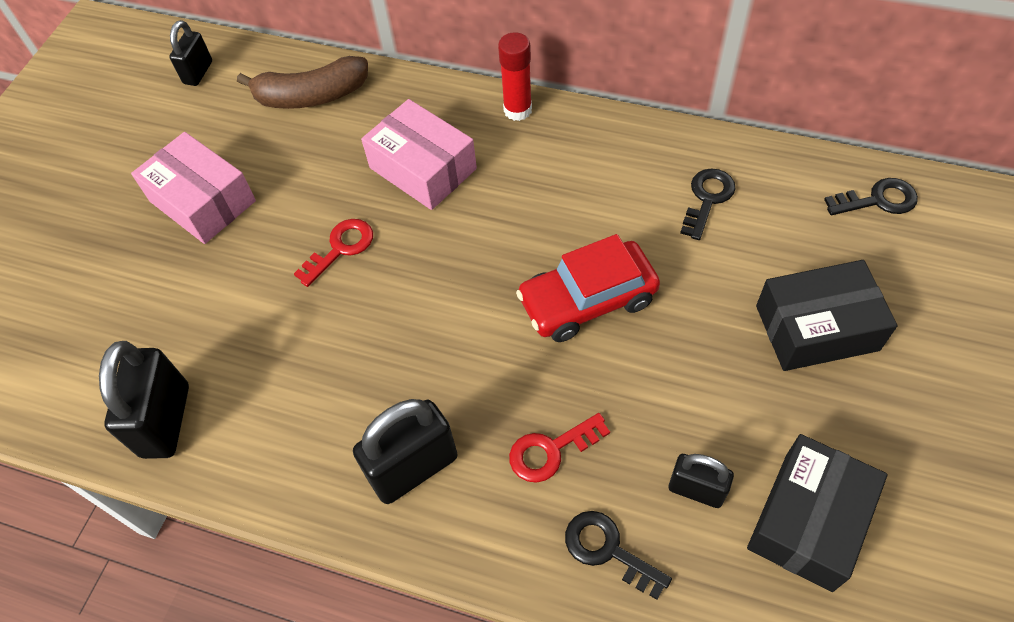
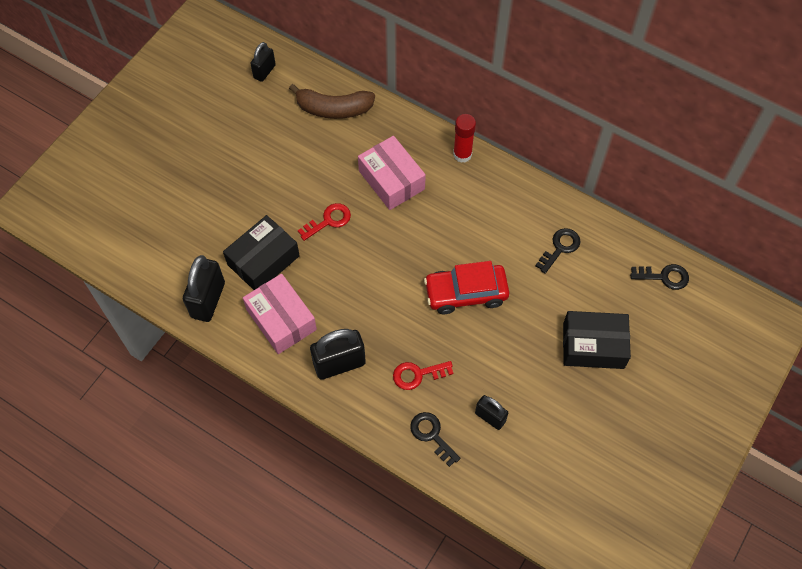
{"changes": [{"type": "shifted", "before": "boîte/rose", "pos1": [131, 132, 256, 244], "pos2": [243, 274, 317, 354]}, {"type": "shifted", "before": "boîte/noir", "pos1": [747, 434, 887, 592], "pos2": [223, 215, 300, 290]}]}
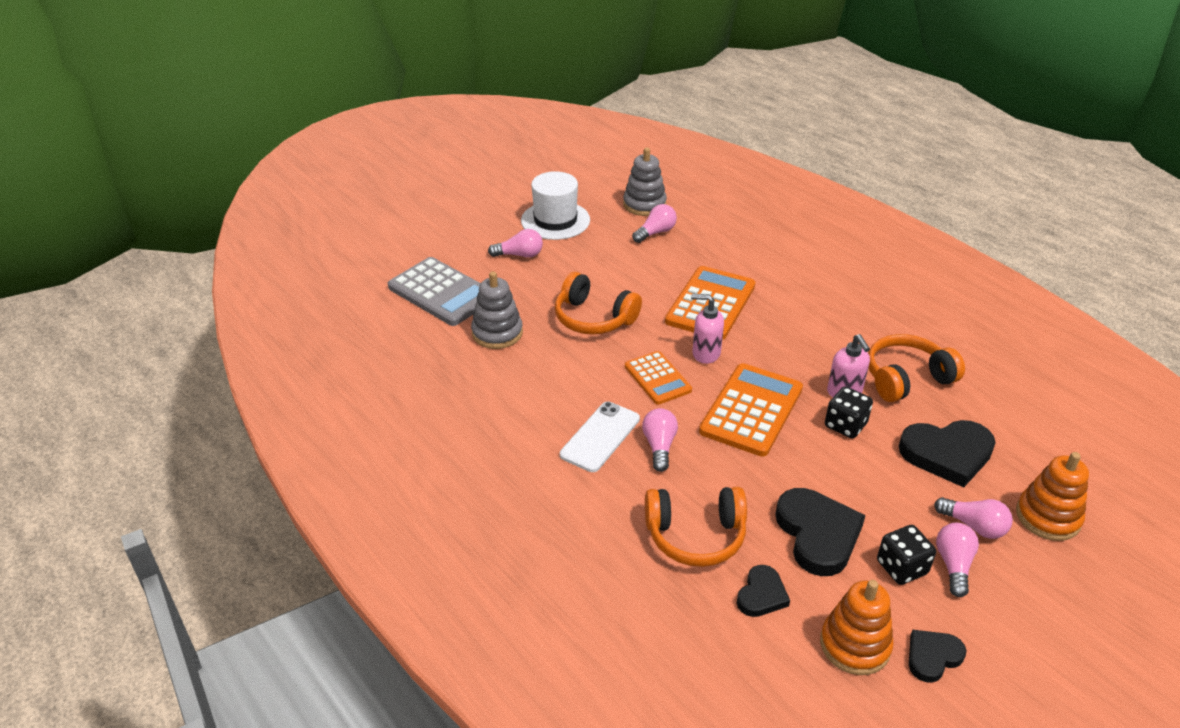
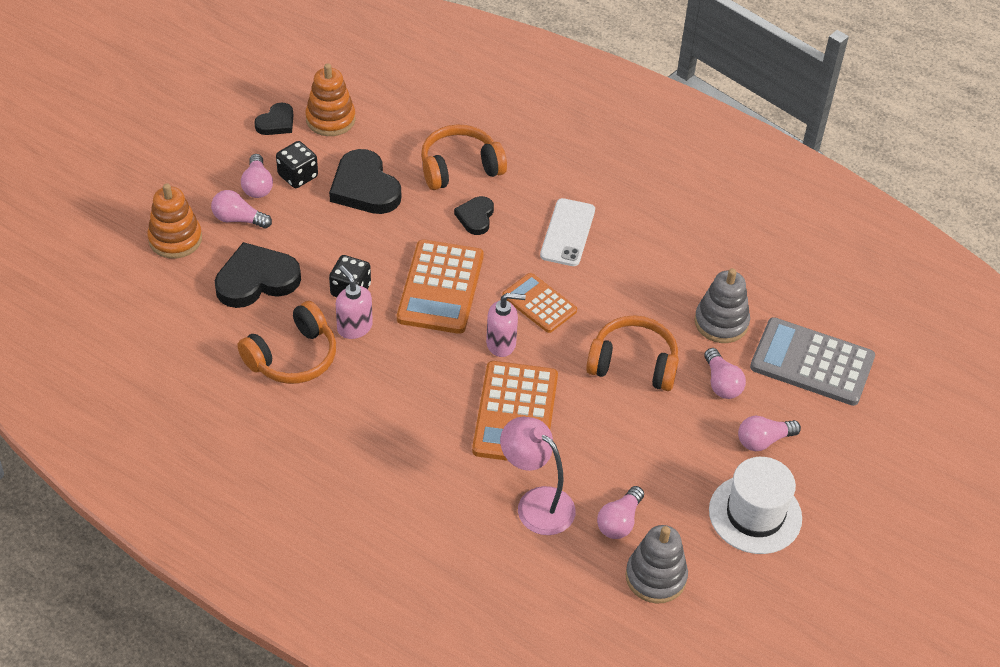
{"changes": [{"type": "new", "after": "lampe/rose", "pos2": [500, 417, 576, 535]}, {"type": "shifted", "before": "ampoule/rose", "pos1": [642, 408, 678, 472], "pos2": [704, 348, 746, 399]}, {"type": "shifted", "before": "cœur/noir", "pos1": [737, 565, 790, 617], "pos2": [454, 196, 494, 235]}]}
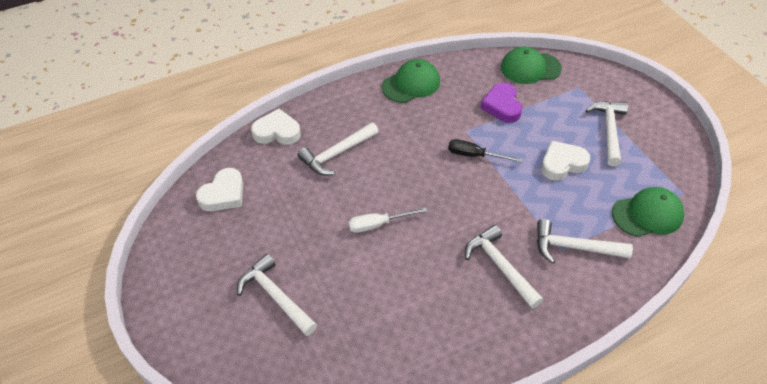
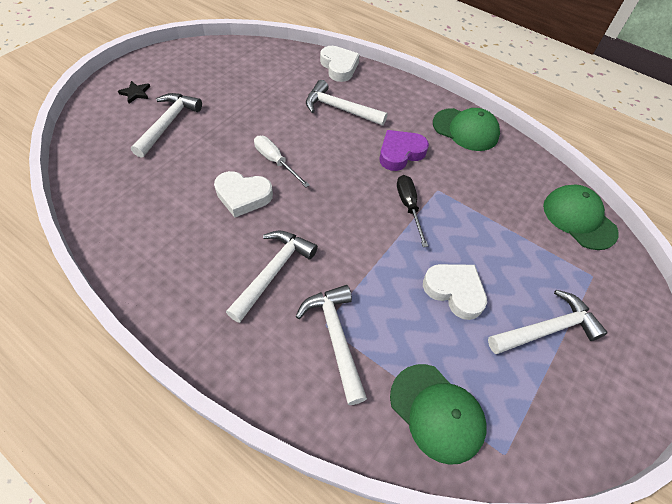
{"changes": [{"type": "new", "after": "étoile/noir", "pos2": [118, 81, 150, 103]}, {"type": "shifted", "before": "cœur/blanc", "pos1": [196, 168, 243, 211], "pos2": [214, 171, 273, 218]}, {"type": "shifted", "before": "cœur/violet", "pos1": [480, 83, 522, 123], "pos2": [380, 130, 429, 171]}]}
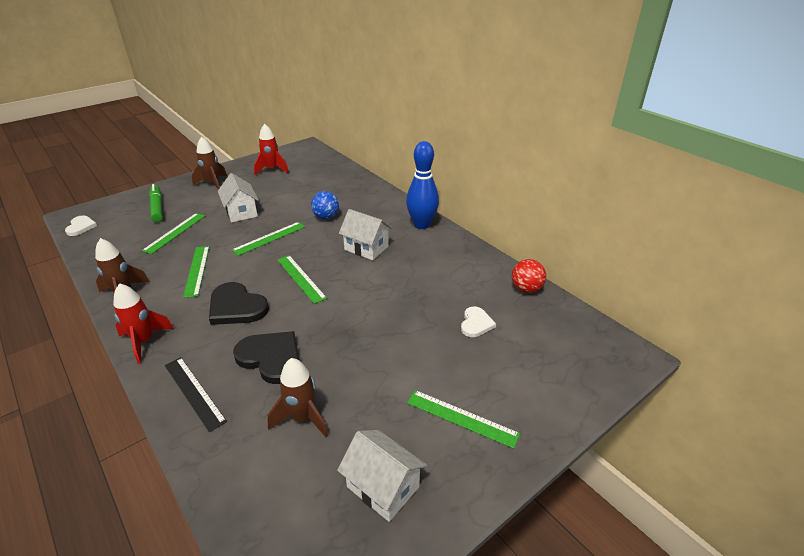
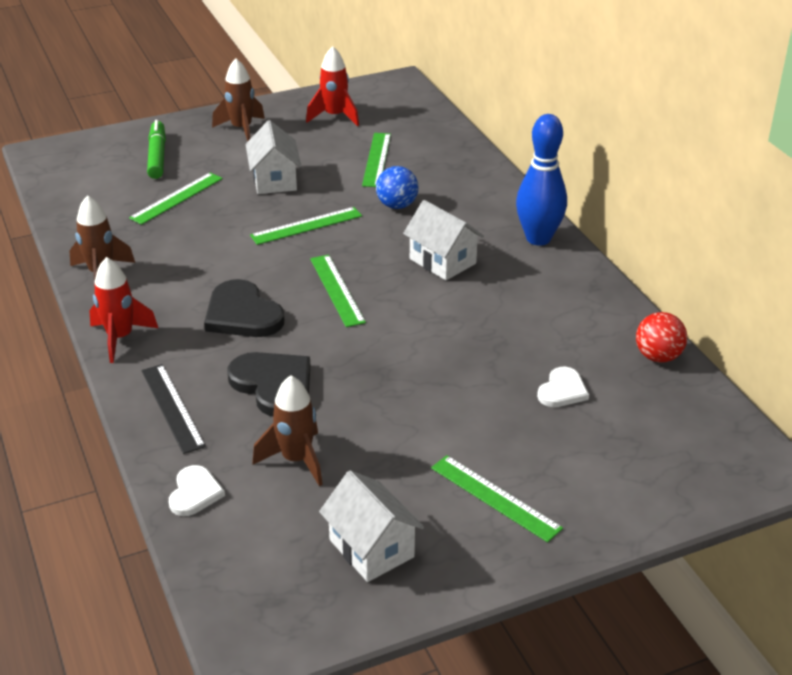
{"changes": [{"type": "shifted", "before": "cœur/blanc", "pos1": [65, 215, 97, 236], "pos2": [169, 465, 225, 516]}, {"type": "shifted", "before": "règle/vert", "pos1": [183, 246, 209, 298], "pos2": [362, 133, 391, 187]}]}
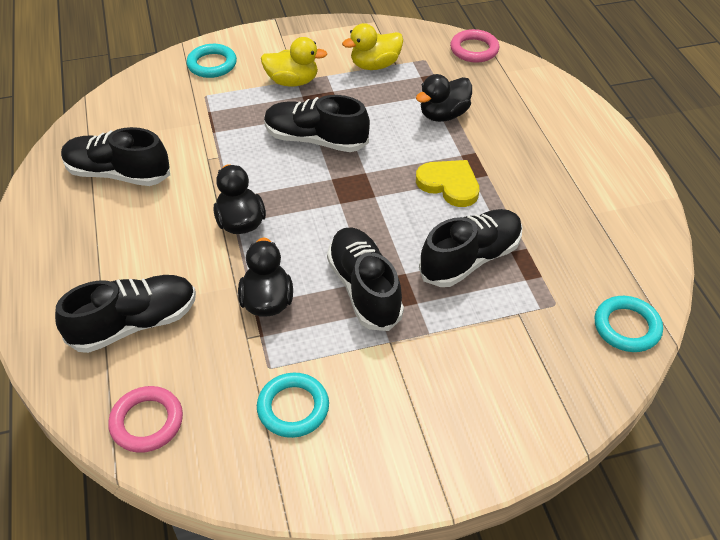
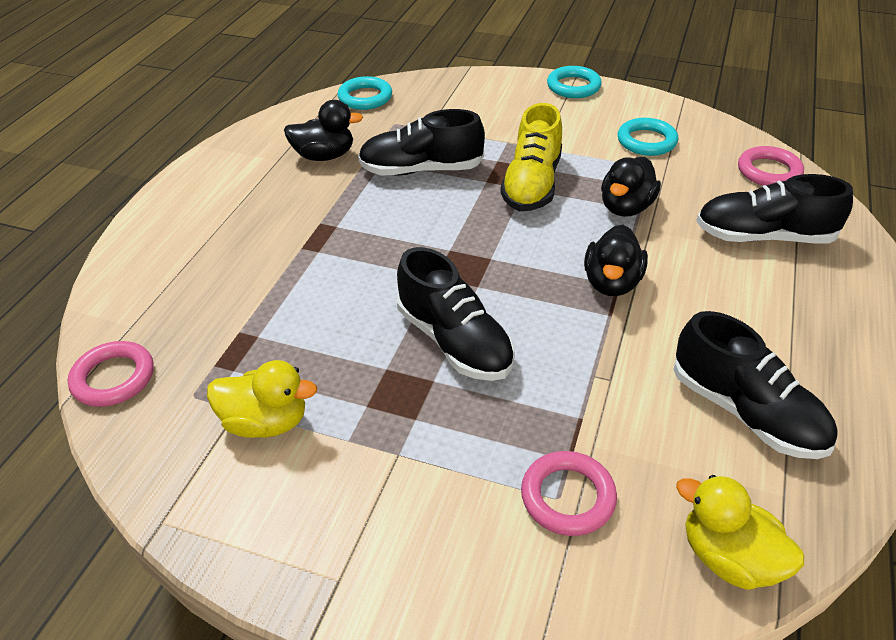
{"changes": [{"type": "gone", "before": "cœur/jaune", "pos1": [416, 160, 480, 207]}, {"type": "new", "after": "anneau/rose", "pos2": [521, 451, 617, 536]}, {"type": "shifted", "before": "anneau/turquoise", "pos1": [186, 44, 237, 78], "pos2": [547, 66, 602, 98]}, {"type": "shifted", "before": "canard/jaune", "pos1": [261, 37, 327, 87], "pos2": [676, 475, 804, 590]}, {"type": "shifted", "before": "canard/noir", "pos1": [416, 74, 472, 122], "pos2": [284, 100, 363, 161]}, {"type": "repainted", "before": "chaussure/noir", "after": "chaussure/jaune", "pos1": [327, 227, 404, 331], "pos2": [500, 103, 562, 211]}]}
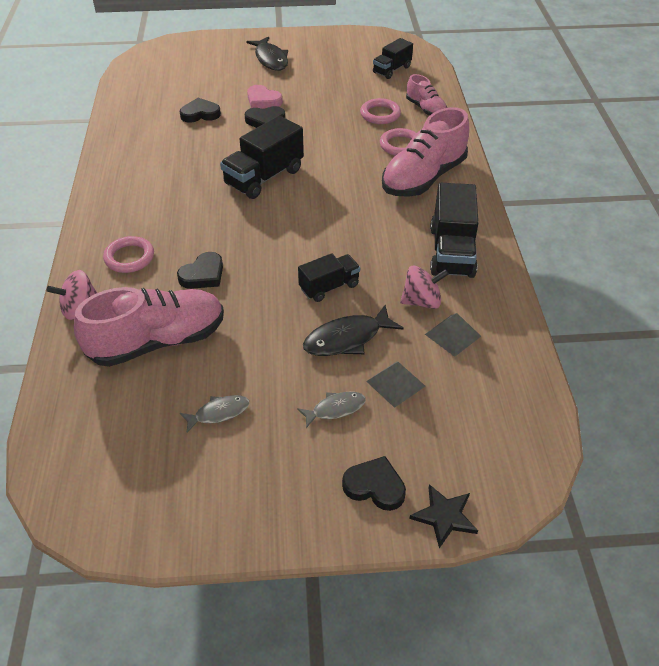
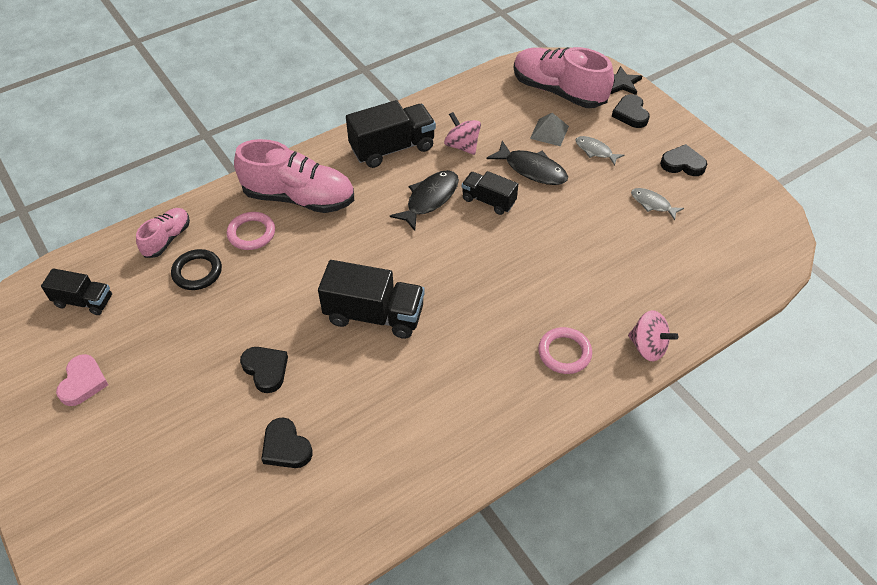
{"changes": [{"type": "gone", "before": "pyramide/gris", "pos1": [425, 313, 481, 357]}, {"type": "shifted", "before": "chaussure/rose", "pos1": [74, 287, 224, 367], "pos2": [514, 47, 614, 108]}, {"type": "shifted", "before": "cœur/noir", "pos1": [177, 252, 223, 289], "pos2": [660, 144, 707, 176]}, {"type": "shifted", "before": "poisson/noir", "pos1": [246, 36, 288, 71], "pos2": [390, 170, 459, 231]}, {"type": "shifted", "before": "cœur/rose", "pos1": [247, 85, 283, 109], "pos2": [56, 354, 108, 406]}, {"type": "repainted", "before": "anneau/rose", "after": "anneau/noir", "pos1": [360, 98, 401, 124], "pos2": [171, 249, 222, 290]}]}
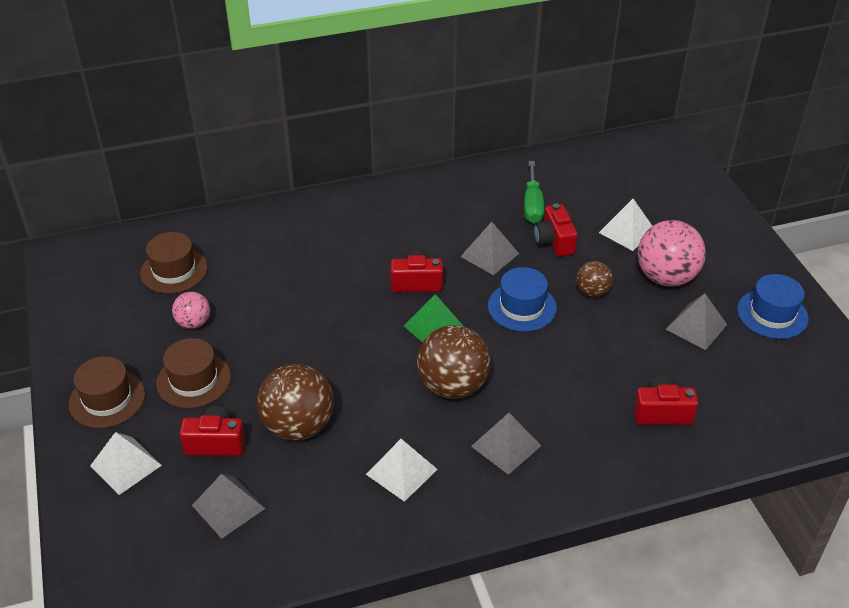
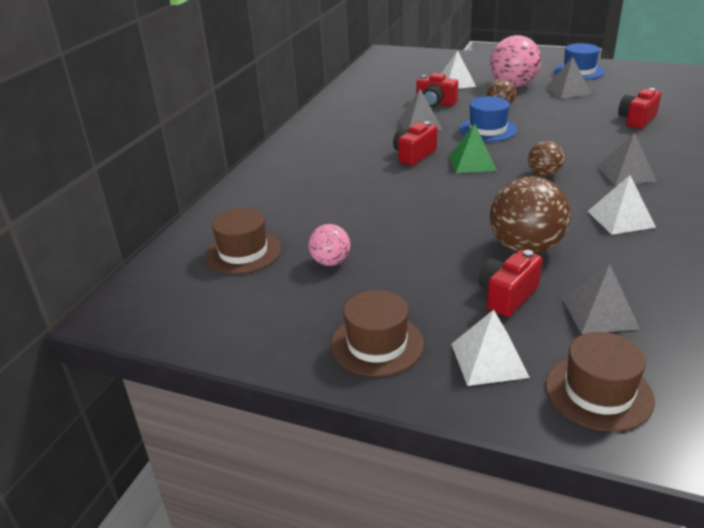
{"changes": [{"type": "gone", "before": "tournevis/vert", "pos1": [524, 161, 544, 223]}, {"type": "shifted", "before": "chapeau/marron", "pos1": [156, 338, 231, 408], "pos2": [546, 332, 655, 432]}, {"type": "scaled", "before": "balle/marron", "pos1": [417, 325, 491, 399], "pos2": [528, 141, 564, 176], "scale": 0.54}]}
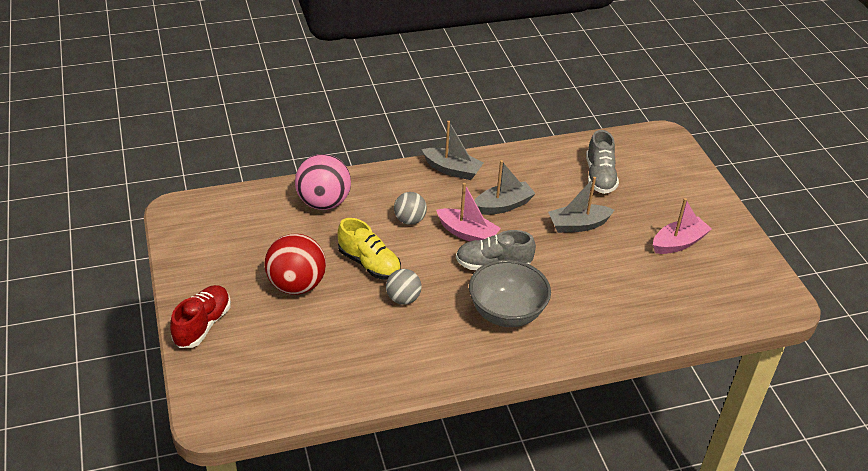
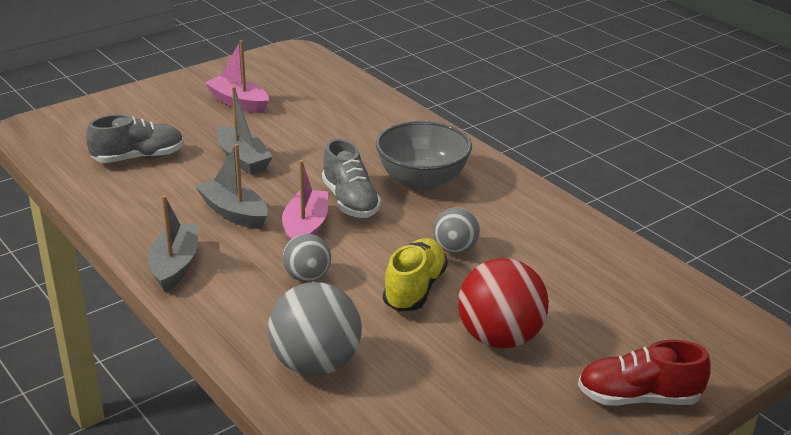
{"changes": [{"type": "repainted", "before": "balle/rose", "after": "balle/gris", "pos1": [295, 154, 351, 210], "pos2": [268, 282, 362, 376]}]}
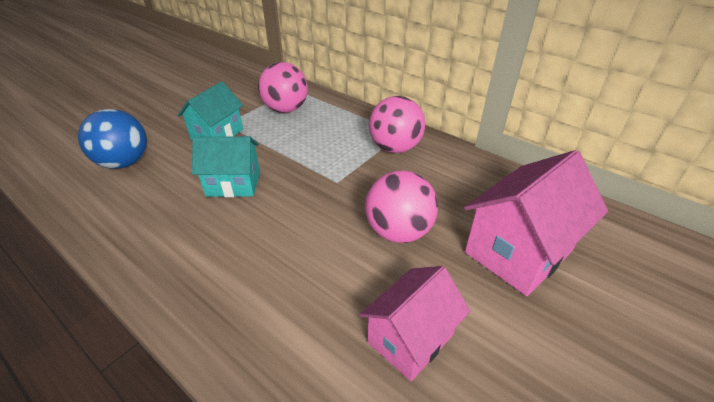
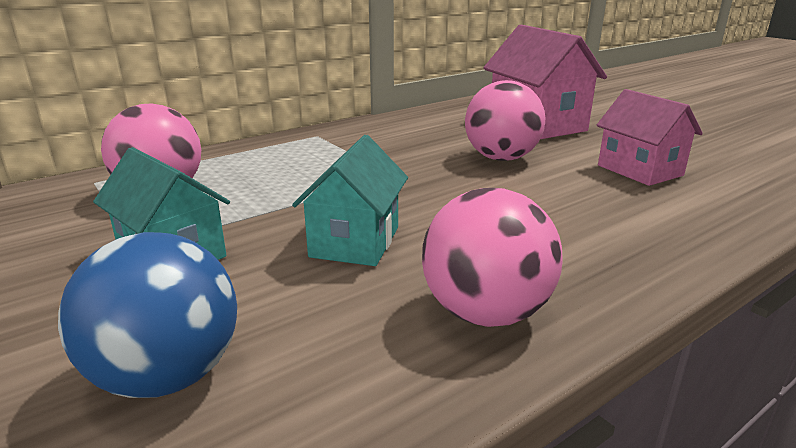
{"changes": [{"type": "shifted", "before": "balle/rose", "pos1": [369, 96, 425, 153], "pos2": [422, 188, 562, 327]}]}
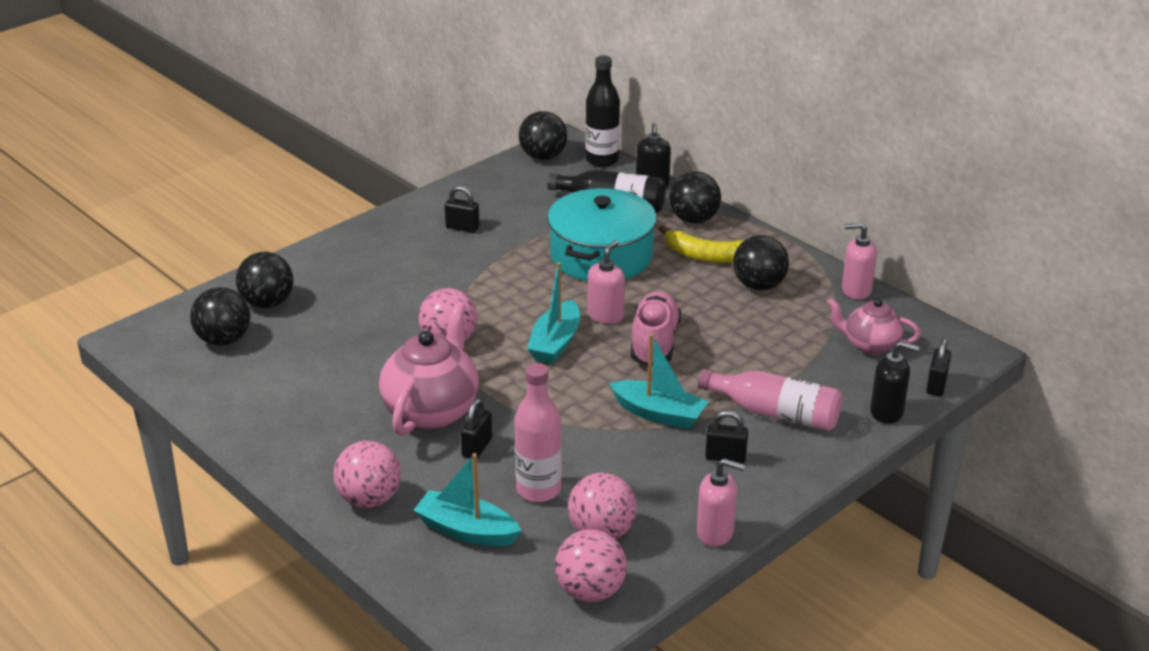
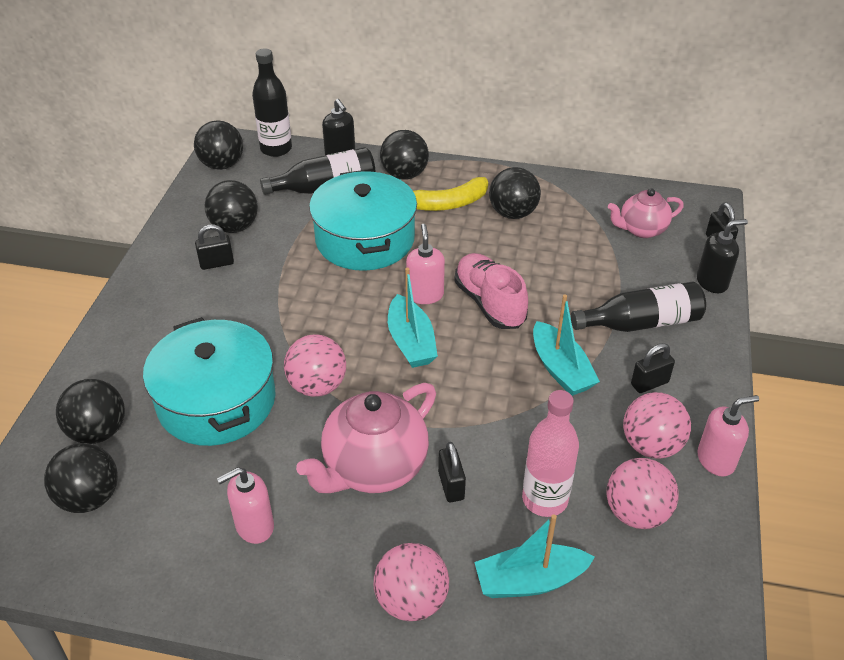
{"changes": [{"type": "new", "after": "marmite/turquoise", "pos2": [143, 317, 276, 446]}, {"type": "new", "after": "balle/noir", "pos2": [205, 180, 258, 233]}, {"type": "shifted", "before": "balle/rose", "pos1": [555, 529, 627, 602], "pos2": [623, 392, 691, 459]}, {"type": "shifted", "before": "distributeur de savon/rose", "pos1": [842, 223, 877, 300], "pos2": [217, 467, 274, 544]}, {"type": "repainted", "before": "bouteille/rose", "after": "bouteille/noir", "pos1": [698, 369, 842, 431], "pos2": [571, 282, 706, 332]}, {"type": "rotated", "before": "théière/rose", "pos1": [379, 302, 479, 436], "pos2": [296, 383, 436, 493], "turn": -120}, {"type": "rotated", "before": "bateau/turquoise", "pos1": [609, 333, 709, 429], "pos2": [533, 295, 600, 396], "turn": 75}]}
